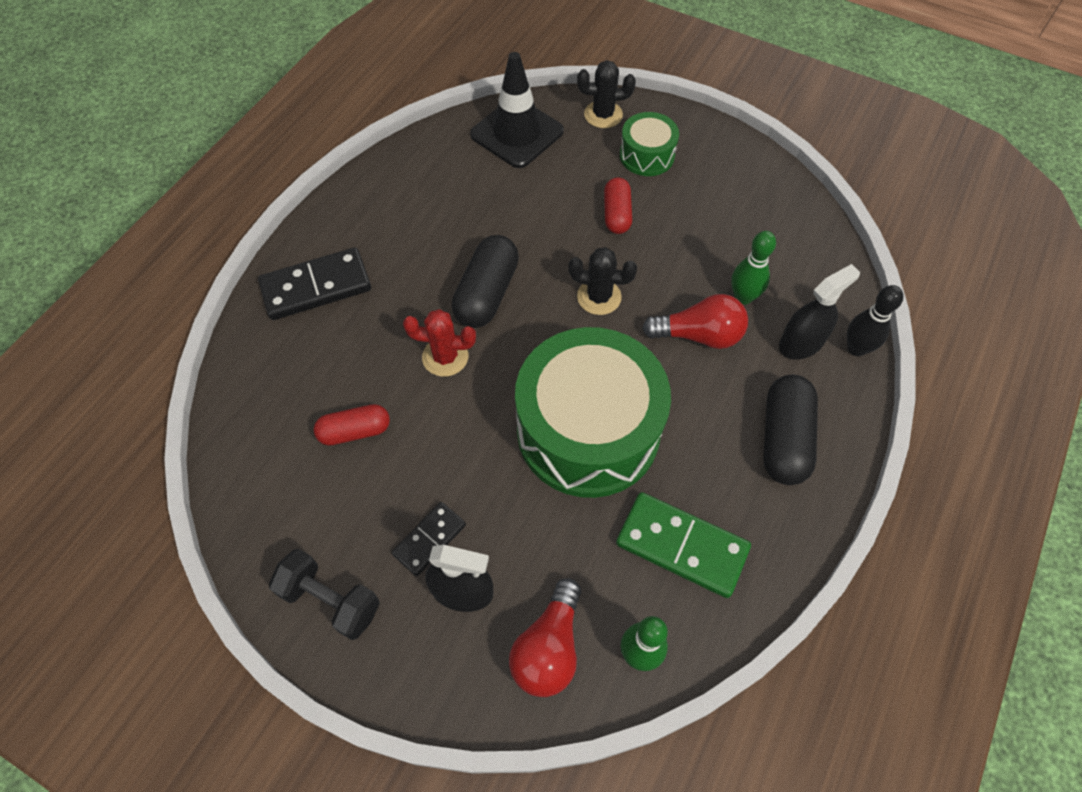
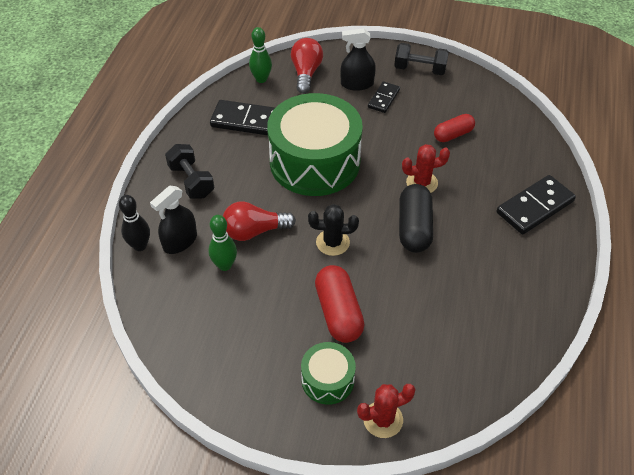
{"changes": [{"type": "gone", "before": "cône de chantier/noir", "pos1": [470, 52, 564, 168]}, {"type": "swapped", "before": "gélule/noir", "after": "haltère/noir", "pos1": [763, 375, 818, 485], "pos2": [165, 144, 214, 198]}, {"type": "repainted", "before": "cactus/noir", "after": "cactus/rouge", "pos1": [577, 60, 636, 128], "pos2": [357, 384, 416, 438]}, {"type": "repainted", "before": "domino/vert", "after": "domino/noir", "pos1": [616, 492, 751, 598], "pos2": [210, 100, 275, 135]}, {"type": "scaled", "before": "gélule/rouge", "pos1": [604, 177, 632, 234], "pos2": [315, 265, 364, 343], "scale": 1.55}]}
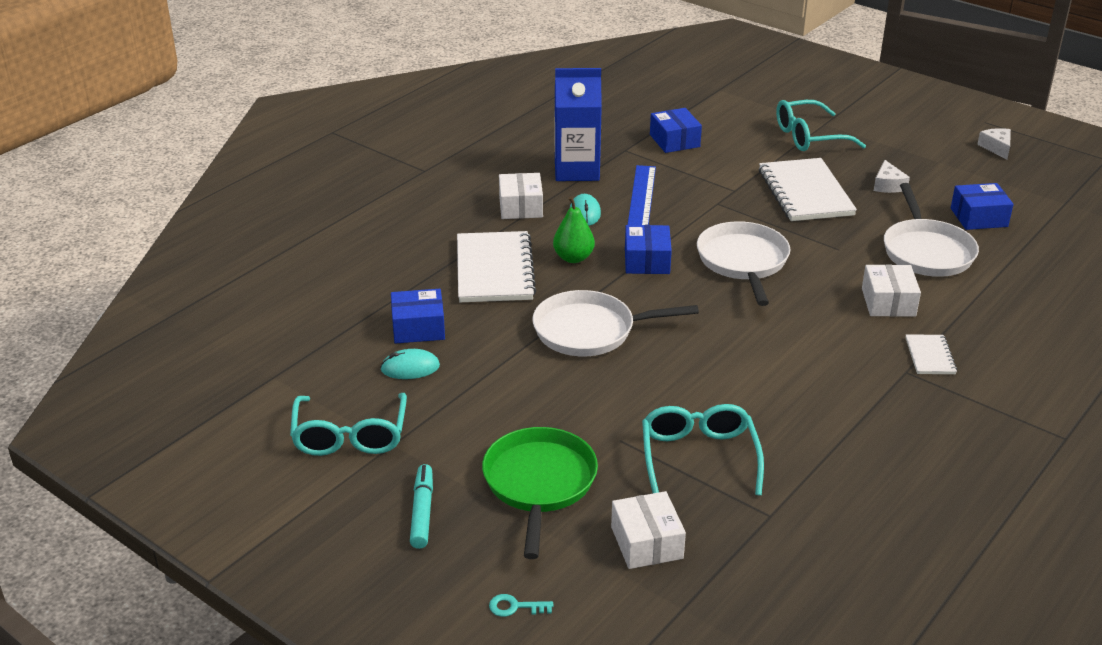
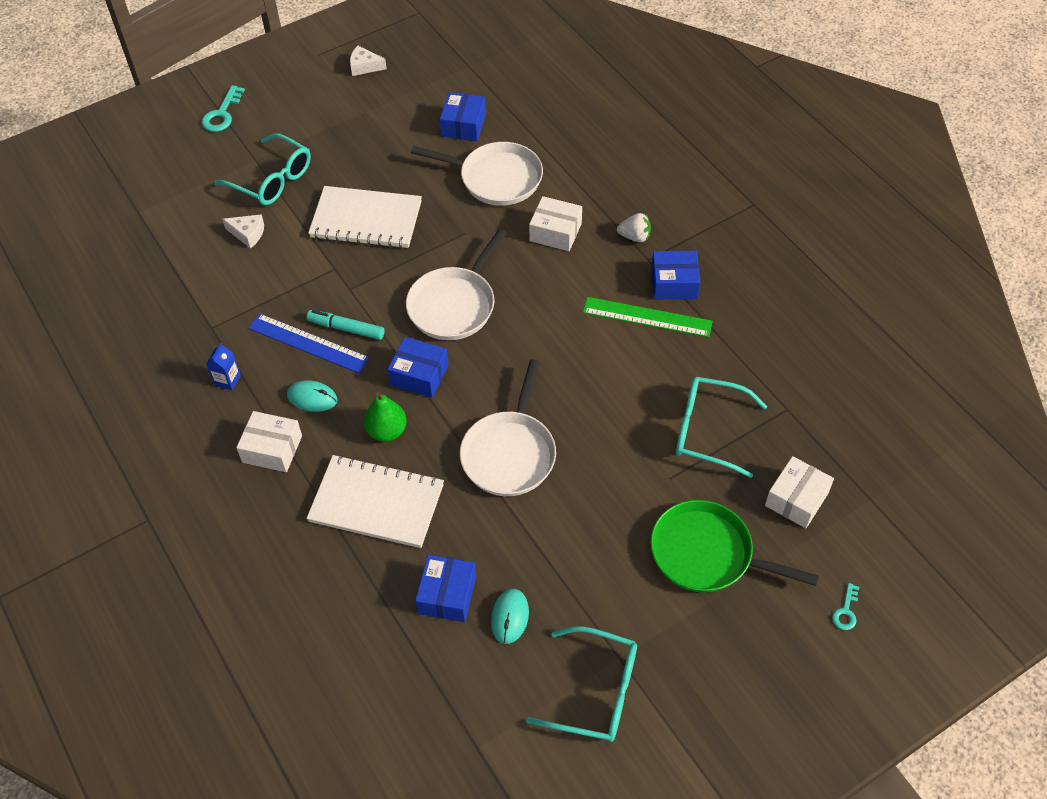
{"changes": [{"type": "new", "after": "clé/turquoise", "pos2": [202, 85, 245, 132]}, {"type": "new", "after": "règle/vert", "pos2": [583, 297, 713, 337]}, {"type": "shifted", "before": "feutre/turquoise", "pos1": [410, 464, 433, 549], "pos2": [307, 310, 385, 340]}, {"type": "shifted", "before": "boîte/bleu", "pos1": [650, 108, 702, 153], "pos2": [651, 251, 700, 299]}, {"type": "shifted", "before": "fromage/blanc", "pos1": [874, 160, 910, 193], "pos2": [222, 214, 264, 249]}, {"type": "swapped", "before": "carnet/blanc", "after": "fraise/blanc", "pos1": [905, 334, 957, 374], "pos2": [617, 213, 651, 242]}, {"type": "rotated", "before": "boîte/blanc", "pos1": [611, 491, 686, 569], "pos2": [765, 456, 834, 528], "turn": -60}, {"type": "rotated", "before": "poêle/blanc", "pos1": [697, 221, 790, 306], "pos2": [406, 229, 507, 340], "turn": -75}, {"type": "rotated", "before": "lunettes/turquoise", "pos1": [776, 100, 866, 151], "pos2": [214, 133, 311, 205], "turn": -60}, {"type": "scaled", "before": "brique de lait/bleu", "pos1": [554, 68, 602, 181], "pos2": [206, 343, 241, 390], "scale": 0.42}]}
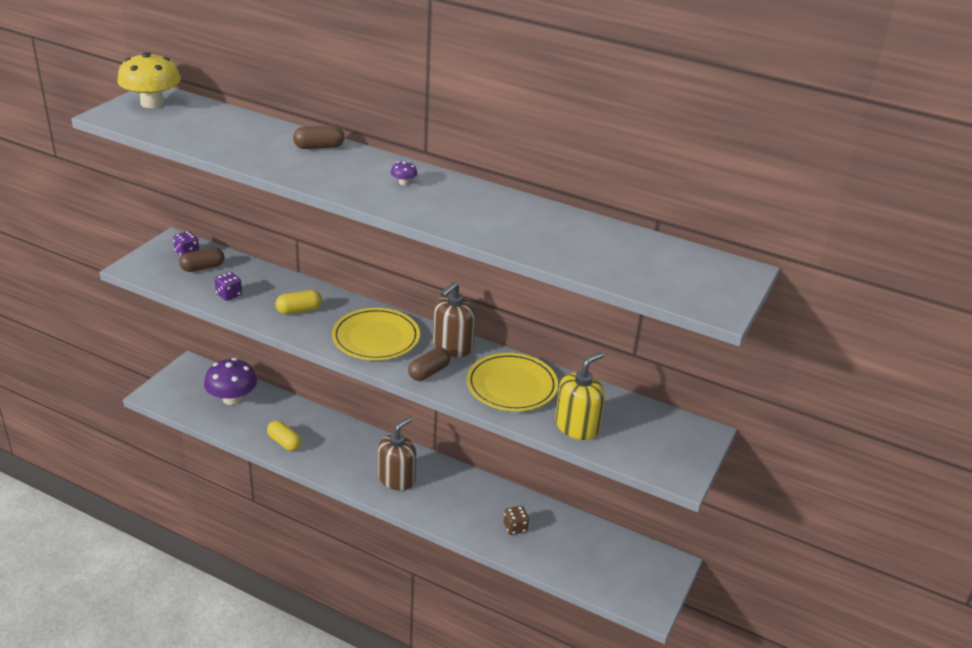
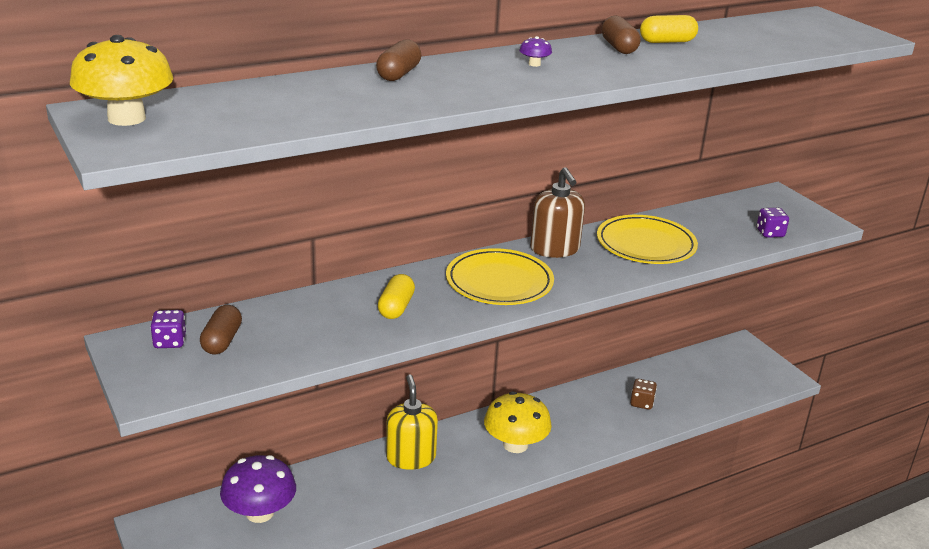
{"changes": [{"type": "shifted", "before": "dé/violet", "pos1": [214, 272, 242, 301], "pos2": [756, 208, 789, 238]}, {"type": "shifted", "before": "gélule/jaune", "pos1": [267, 421, 302, 451], "pos2": [640, 15, 698, 43]}, {"type": "shifted", "before": "gélule/marron", "pos1": [408, 347, 450, 381], "pos2": [601, 16, 641, 54]}, {"type": "shifted", "before": "distributeur de savon/jaune", "pos1": [555, 352, 605, 440], "pos2": [386, 374, 438, 470]}, {"type": "swapped", "before": "distributeur de savon/marron", "after": "champignon/jaune", "pos1": [378, 417, 416, 491], "pos2": [484, 391, 552, 453]}]}
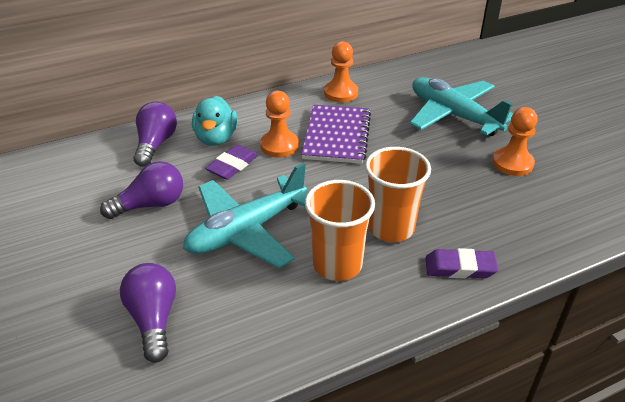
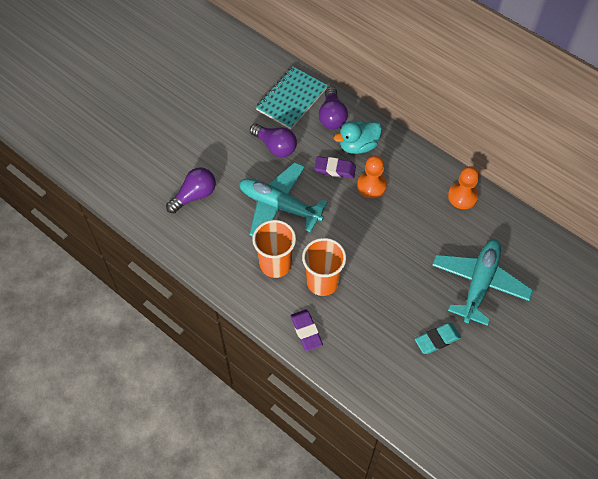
{"changes": [{"type": "gone", "before": "carnet/violet", "pos1": [301, 105, 371, 164]}, {"type": "new", "after": "carnet/turquoise", "pos2": [256, 67, 328, 129]}, {"type": "swapped", "before": "pion/orange", "after": "gomme/turquoise", "pos1": [492, 107, 538, 176], "pos2": [415, 323, 461, 354]}, {"type": "rotated", "before": "ampoule/violet", "pos1": [133, 102, 177, 167], "pos2": [319, 87, 348, 129], "turn": 105}]}
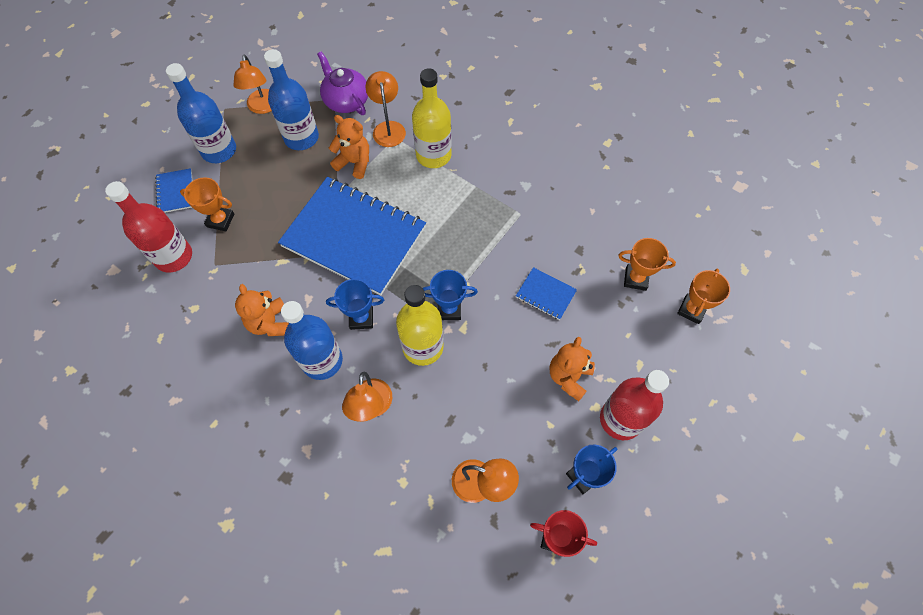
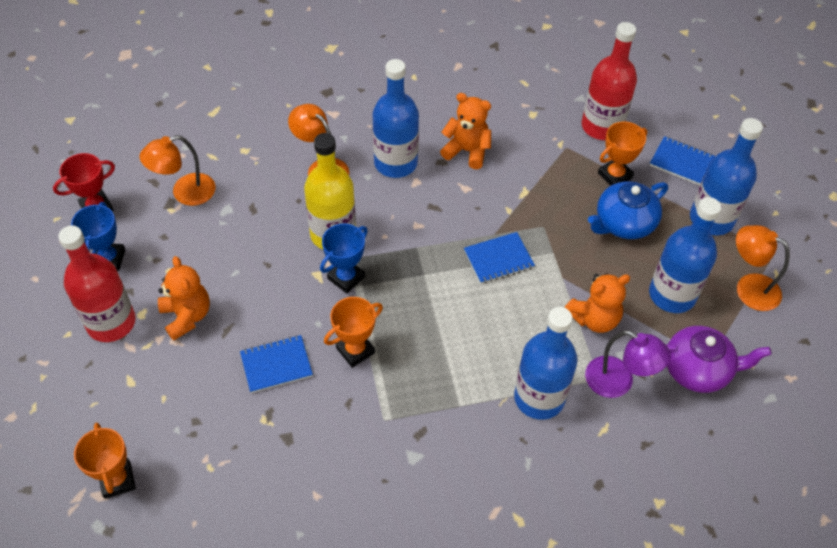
{"changes": [{"type": "gone", "before": "trophée/bleu", "pos1": [326, 279, 384, 330]}, {"type": "new", "after": "théière/bleu", "pos2": [588, 181, 668, 239]}, {"type": "shifted", "before": "trophée/orange", "pos1": [618, 238, 676, 291], "pos2": [324, 297, 383, 368]}, {"type": "repainted", "before": "lampe/orange", "after": "lampe/violet", "pos1": [366, 71, 406, 147], "pos2": [585, 330, 671, 398]}, {"type": "repainted", "before": "bouteille/jaune", "after": "bouteille/bleu", "pos1": [412, 69, 452, 168], "pos2": [514, 307, 578, 420]}, {"type": "scaled", "before": "carnet/bleu", "pos1": [278, 177, 426, 296], "pos2": [464, 232, 535, 284], "scale": 0.41}]}
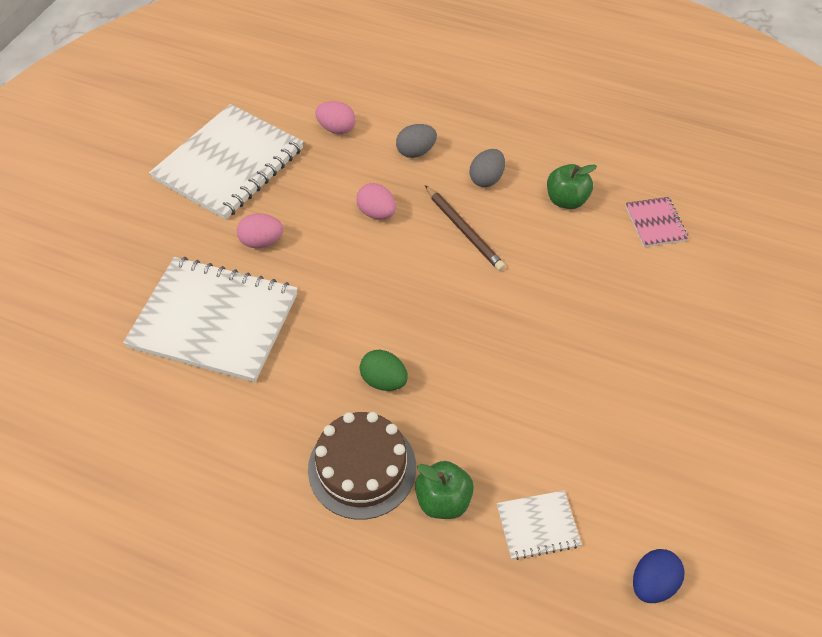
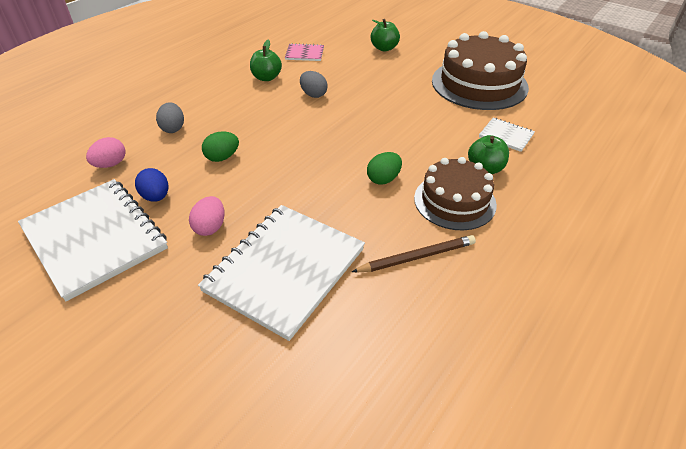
{"changes": [{"type": "new", "after": "pomme/vert", "pos2": [371, 19, 400, 51]}, {"type": "new", "after": "gâteau/marron", "pos2": [432, 31, 529, 110]}, {"type": "shifted", "before": "crayon/marron", "pos1": [425, 185, 506, 271], "pos2": [352, 235, 476, 272]}, {"type": "shifted", "before": "œuf/gris", "pos1": [470, 149, 505, 187], "pos2": [300, 71, 328, 98]}, {"type": "shifted", "before": "œuf/bleu", "pos1": [633, 549, 685, 603], "pos2": [135, 168, 168, 202]}, {"type": "repainted", "before": "œuf/rose", "after": "œuf/vert", "pos1": [356, 183, 396, 219], "pos2": [202, 132, 239, 162]}, {"type": "rotated", "before": "carnet/blanc", "pos1": [497, 490, 582, 560], "pos2": [479, 118, 535, 152], "turn": -60}]}
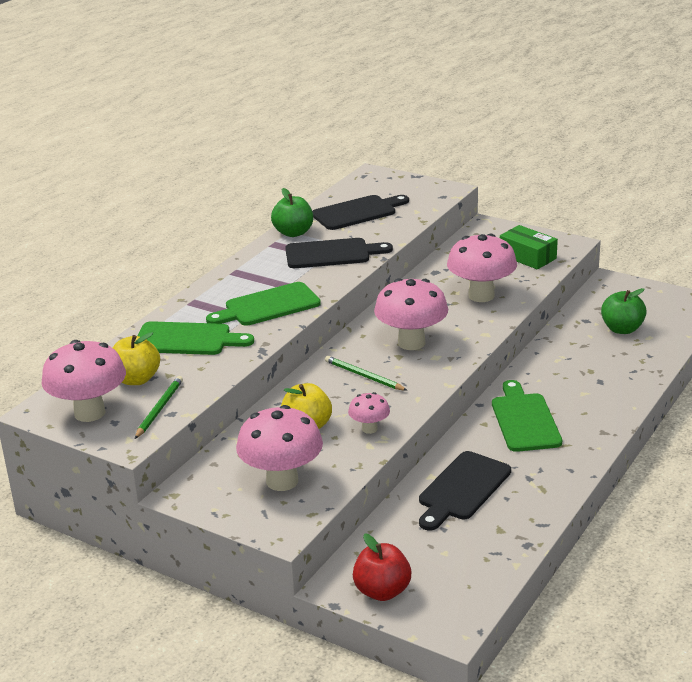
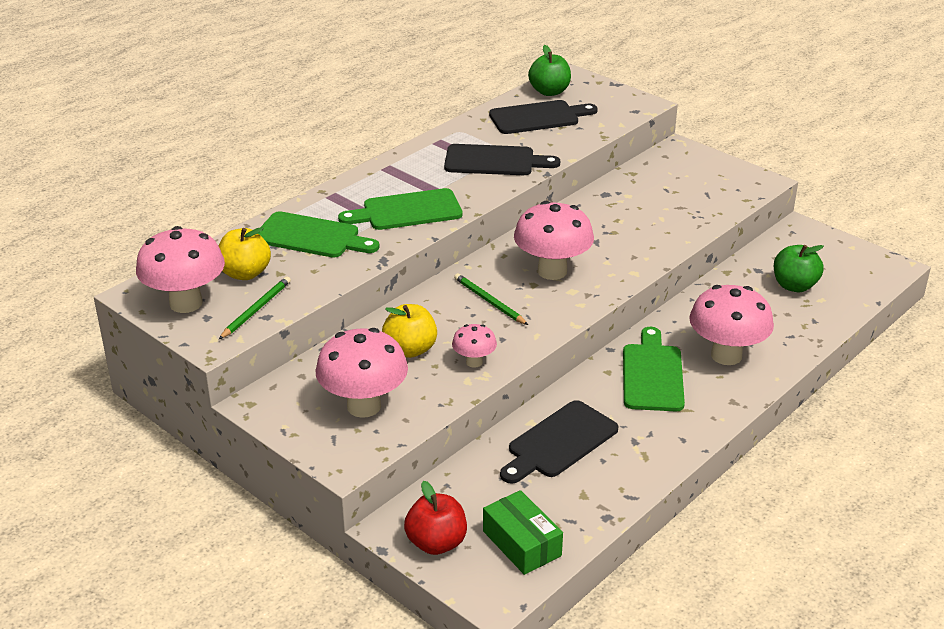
{"changes": [{"type": "shifted", "before": "pomme/vert", "pos1": [271, 188, 313, 237], "pos2": [528, 45, 571, 96]}, {"type": "shifted", "before": "champignon/rose", "pos1": [447, 234, 517, 302], "pos2": [689, 285, 774, 365]}, {"type": "shifted", "before": "boîte/vert", "pos1": [500, 225, 558, 269], "pos2": [483, 490, 563, 575]}]}
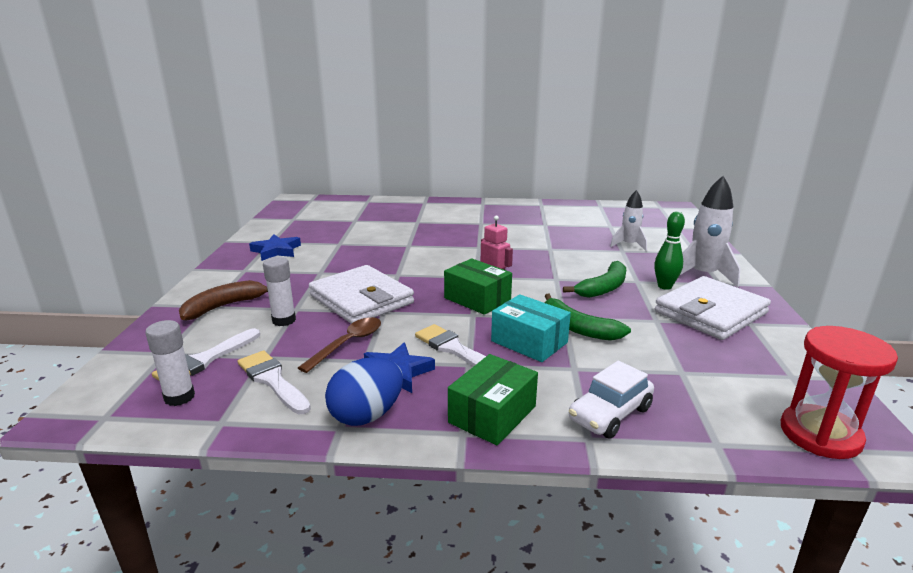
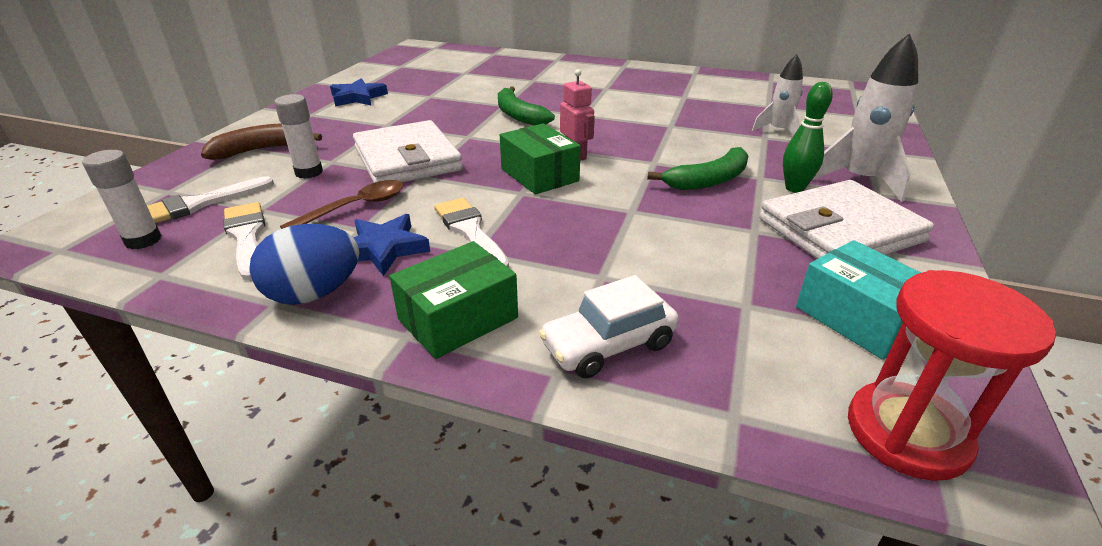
{"changes": [{"type": "shifted", "before": "boîte/turquoise", "pos1": [491, 294, 571, 362], "pos2": [796, 240, 921, 360]}, {"type": "shifted", "before": "banane/vert", "pos1": [545, 294, 631, 341], "pos2": [498, 87, 555, 125]}]}
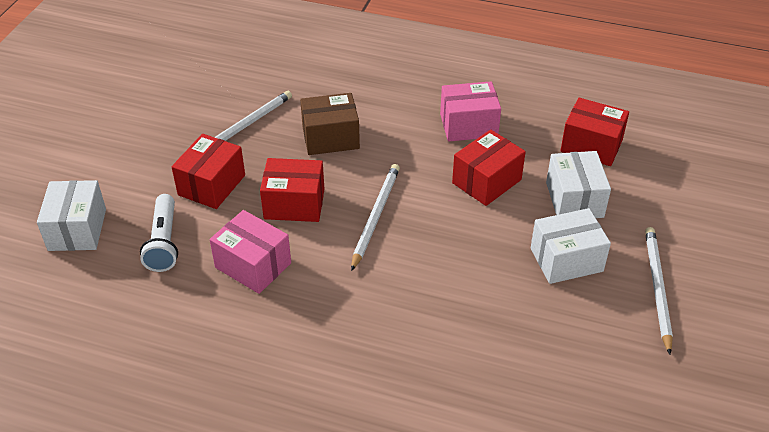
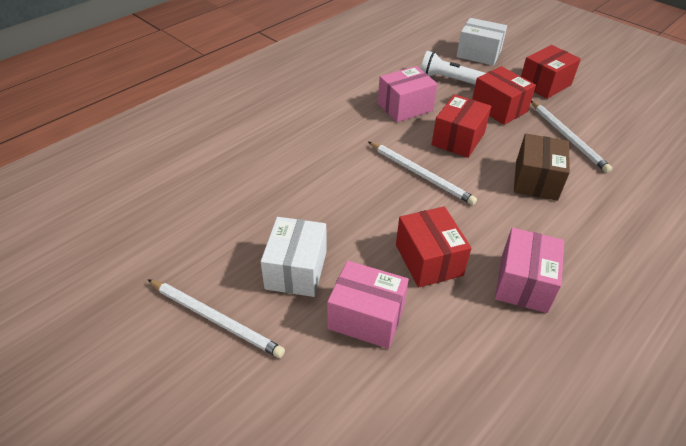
{"changes": [{"type": "shifted", "before": "boîte/rouge", "pos1": [560, 98, 629, 166], "pos2": [521, 45, 581, 99]}, {"type": "repainted", "before": "boîte/blanc", "after": "boîte/rose", "pos1": [546, 151, 611, 218], "pos2": [327, 261, 409, 349]}]}
